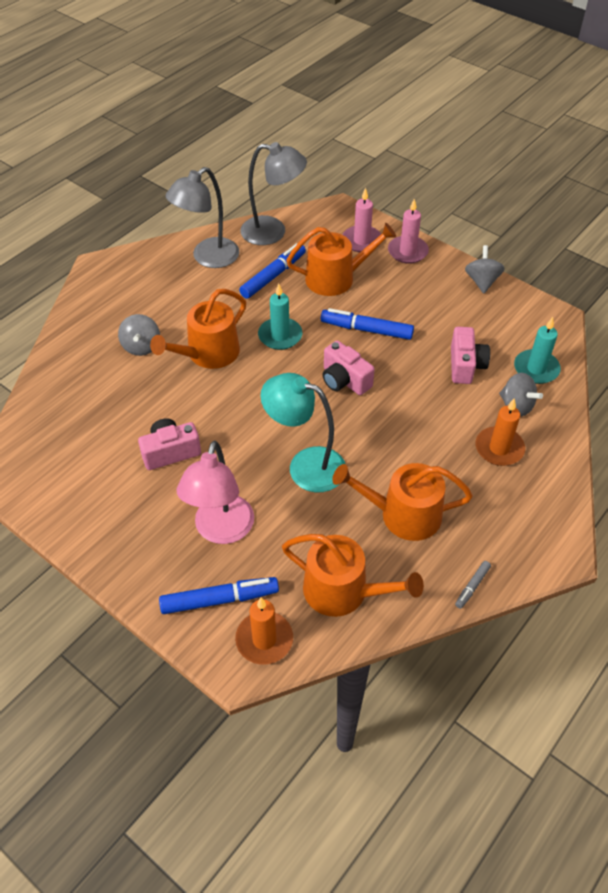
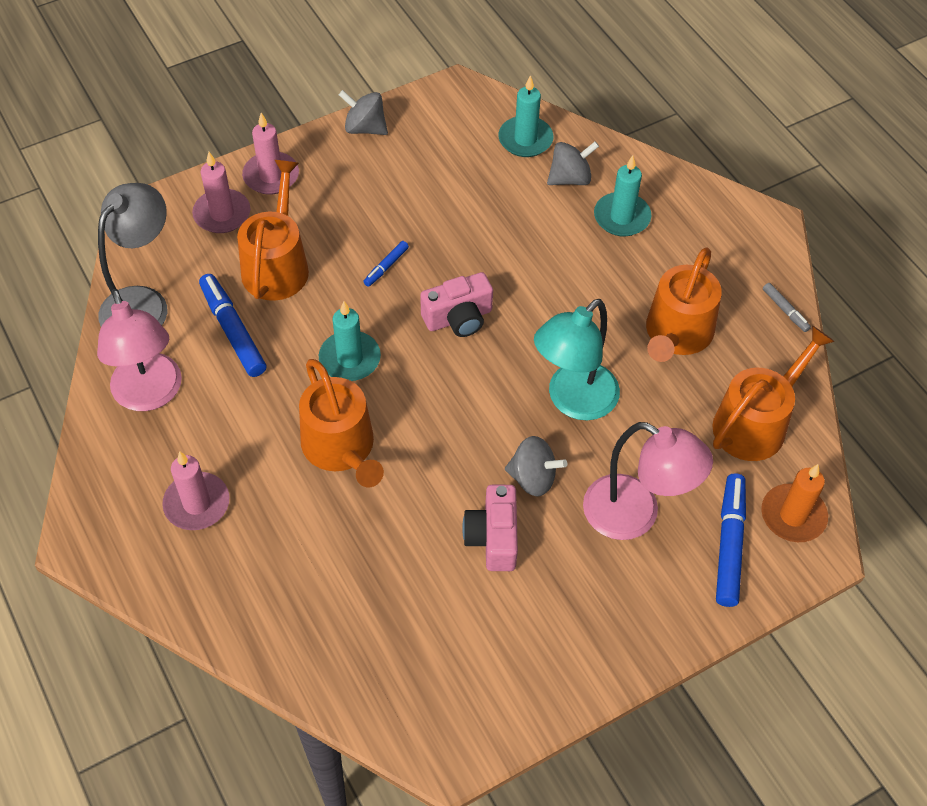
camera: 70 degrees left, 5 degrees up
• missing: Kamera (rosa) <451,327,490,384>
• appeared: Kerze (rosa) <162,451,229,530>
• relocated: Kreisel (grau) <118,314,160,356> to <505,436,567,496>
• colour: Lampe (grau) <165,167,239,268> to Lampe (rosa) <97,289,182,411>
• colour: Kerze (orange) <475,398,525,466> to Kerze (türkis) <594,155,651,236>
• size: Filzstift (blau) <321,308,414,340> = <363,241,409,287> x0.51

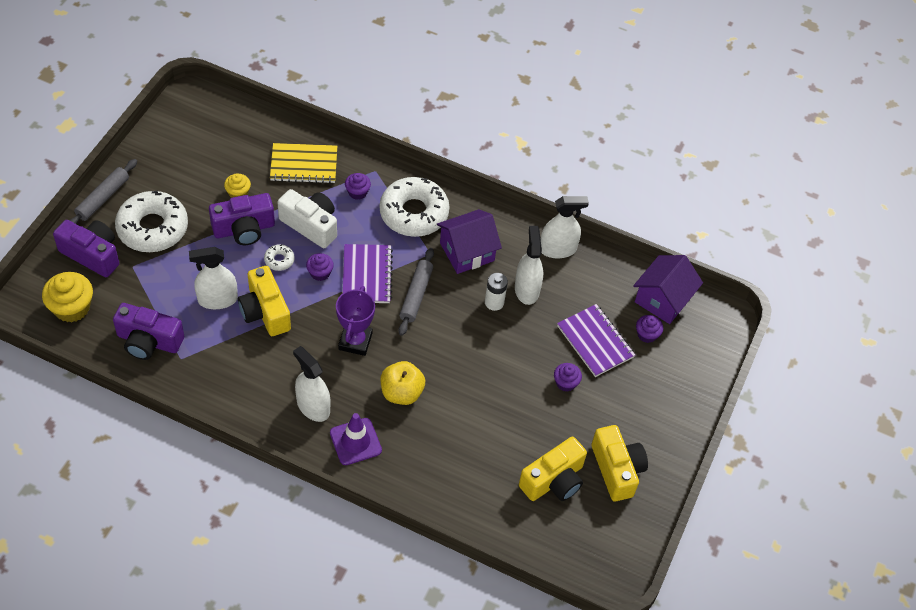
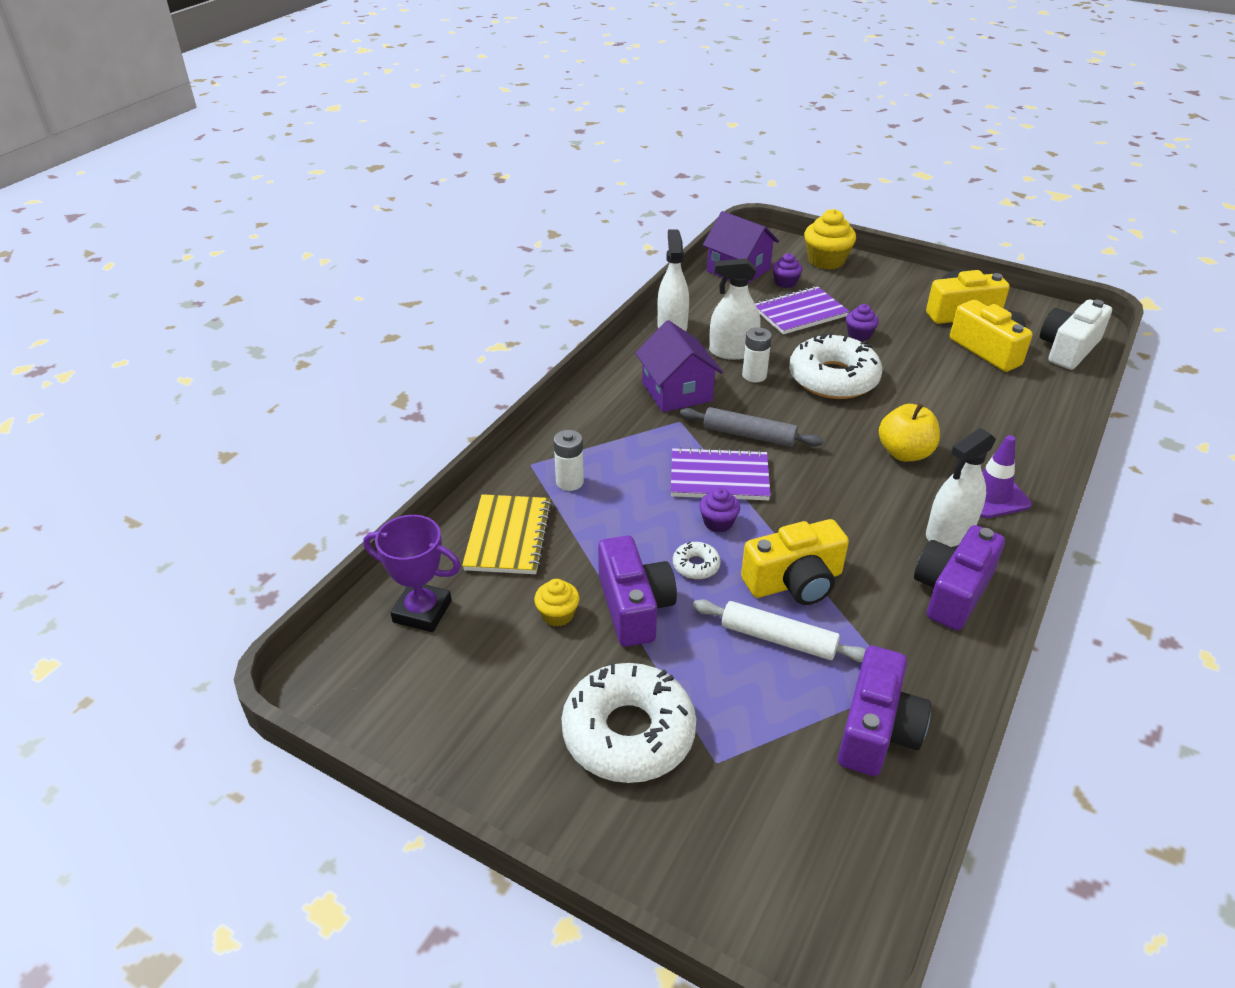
camera: 80 degrees left, 15 degrees down
• missing: Nudelholz (grau) <69,159,137,224>
• relocated: Muffin (gelb) <42,272,93,322> to <804,209,856,270>
• relocated: Kamera (lila) <53,220,119,277> to <914,525,1005,631>
• relocated: Kamera (weiß) <277,189,337,248> to <1040,300,1112,370>
• relocated: Pokal (lila) <336,286,375,356> to <363,515,461,632>
• relocated: Donut (weiß) <380,177,450,237> to <789,333,882,399>
• exchanged: Sprühflasche (weiß) <189,247,238,309> to Nudelholz (weiß) <693,599,866,663>
• exchanged: Muffin (lila) <345,173,371,200> to Batterie (weiß) <554,430,584,491>

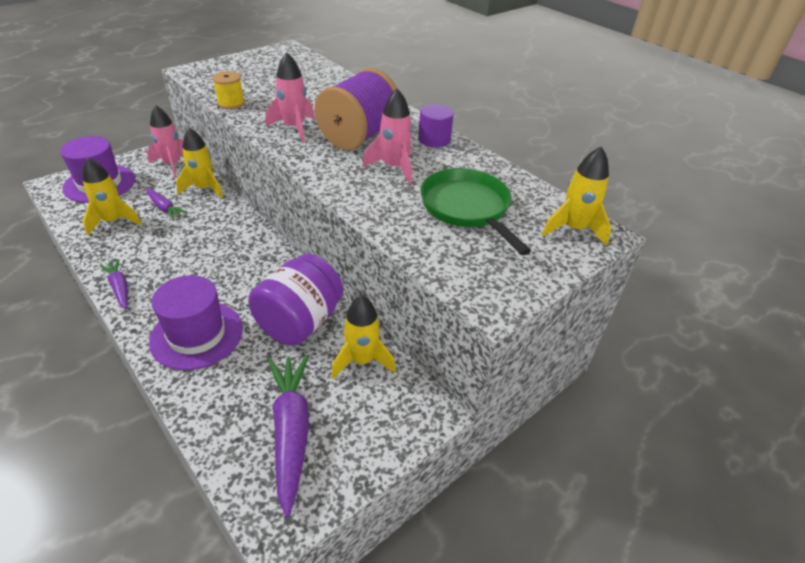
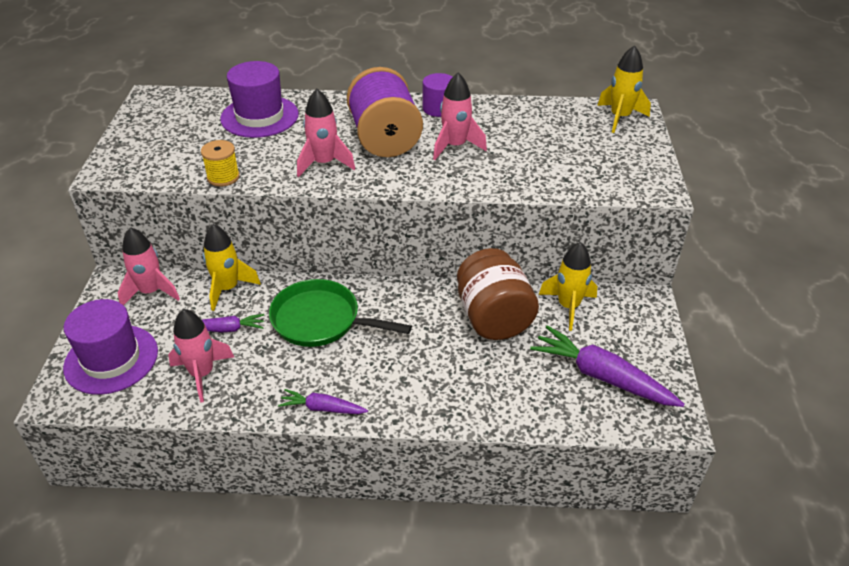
camera: 45 degrees left, 0 degrees up
• relocated: Hut (lila) <149,275,243,370> to <220,61,299,138>
• relocated: Pfanne (grün) <420,168,531,255> to <269,279,412,347>
• colour: Rakete (gelb) <82,158,142,235> to Rakete (rosa) <168,309,234,403>
• colour: Einmachglas (lila) <248,254,343,346> to Einmachglas (braun) <457,248,539,340>

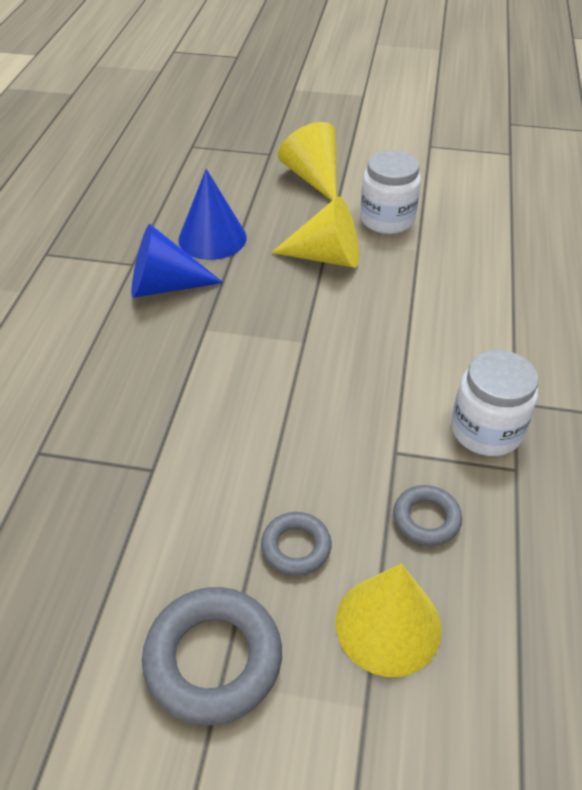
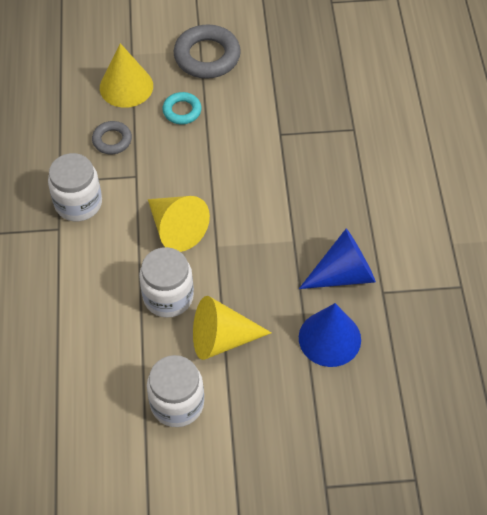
camera: 165 degrees right, 10 degrees up
• appeared: Einmachglas (weiß) <139,247,194,318>
• relocated: Kegel (gelb) <278,122,337,201> to <148,196,210,252>
• colour: Ring (grau) <261,512,331,576> to Ring (türkis) <163,92,202,124>

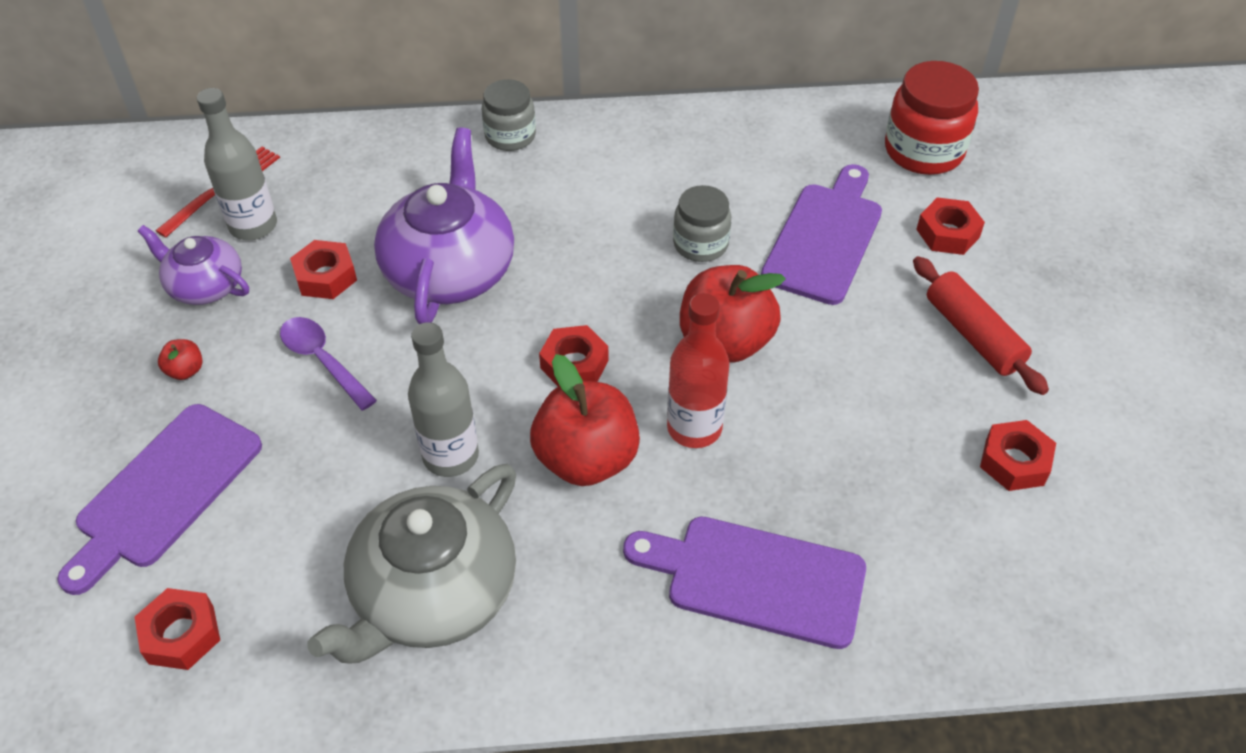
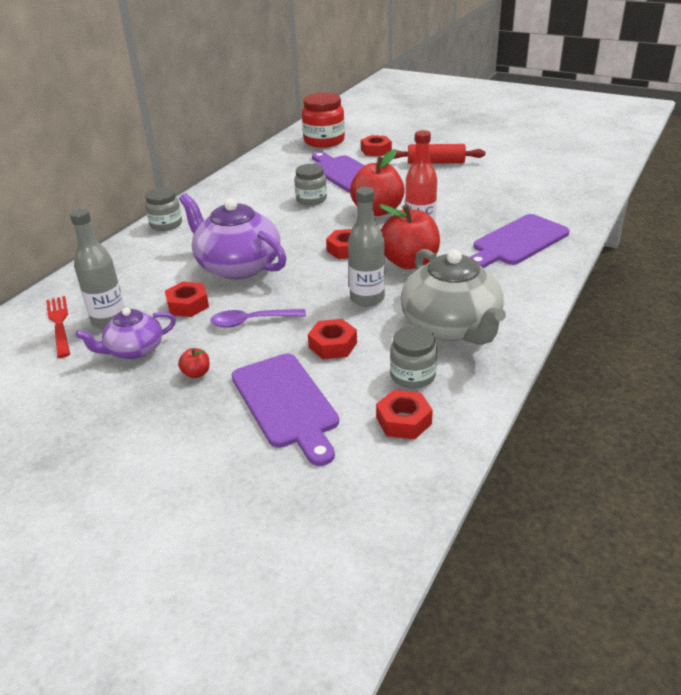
camera: 55 degrees left, 15 degrees down
• appeared: Einmachglas (grau) <390,326,437,388>
• relocated: Sechskantmutter (rot) <980,420,1056,491> to <308,319,357,359>

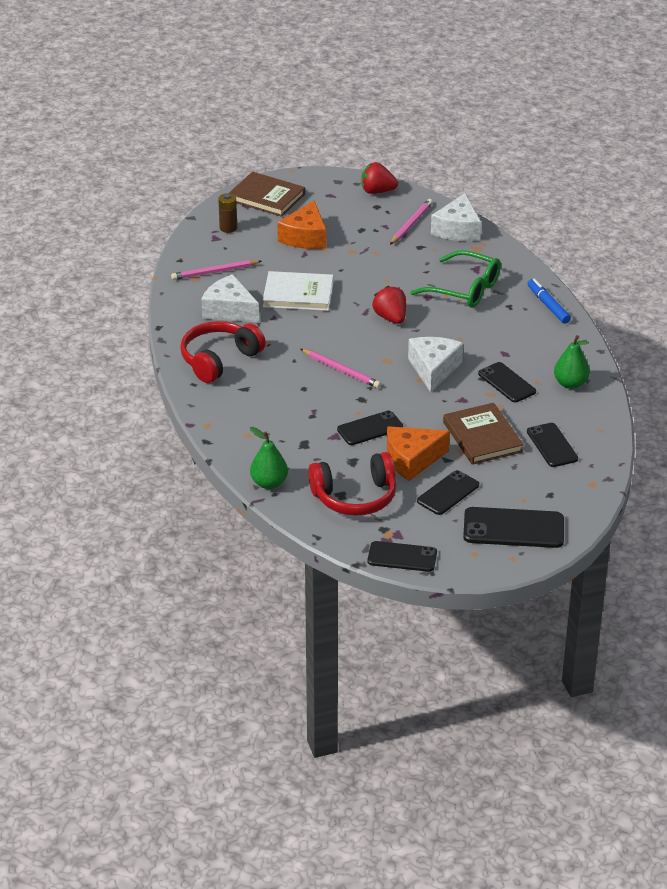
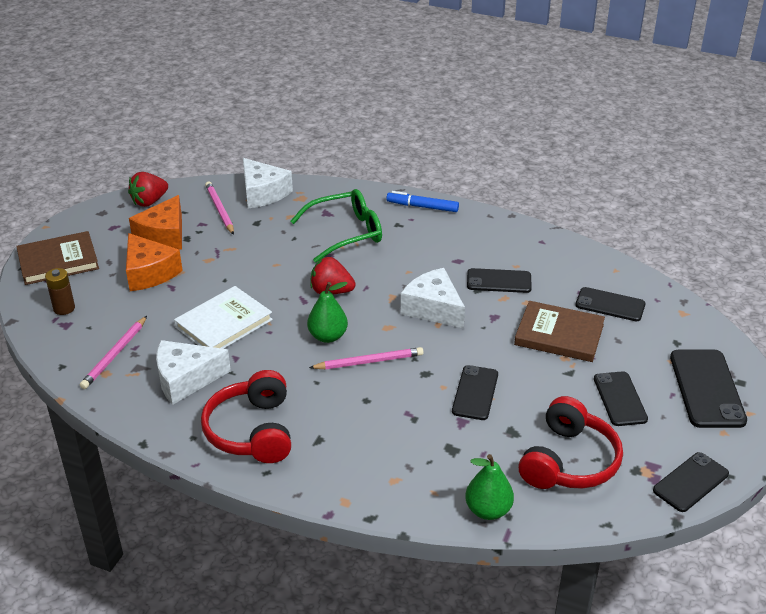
camera: 50 degrees left, 0 degrees up
• relocated: Käse (orange) <387,426,450,481> to <129,195,182,249>
• relocated: Birne (grün) <554,335,590,389> to <307,282,348,343>
• spun: Handy (schwarz) <463,507,564,548> = <670,350,747,428> 45 degrees counterclockwise

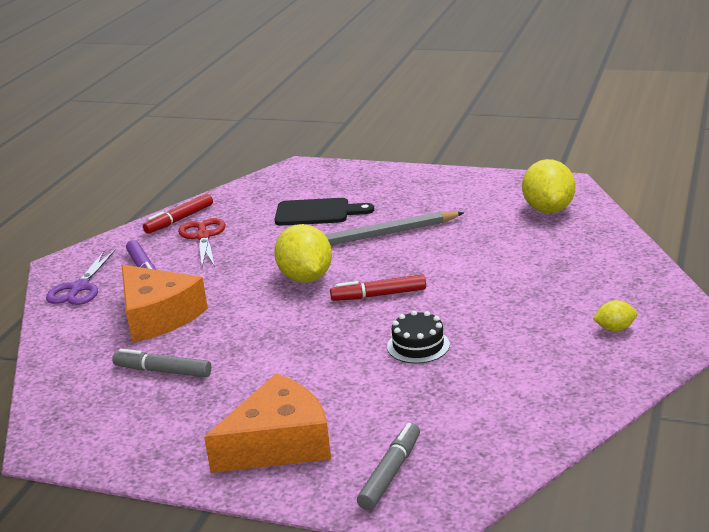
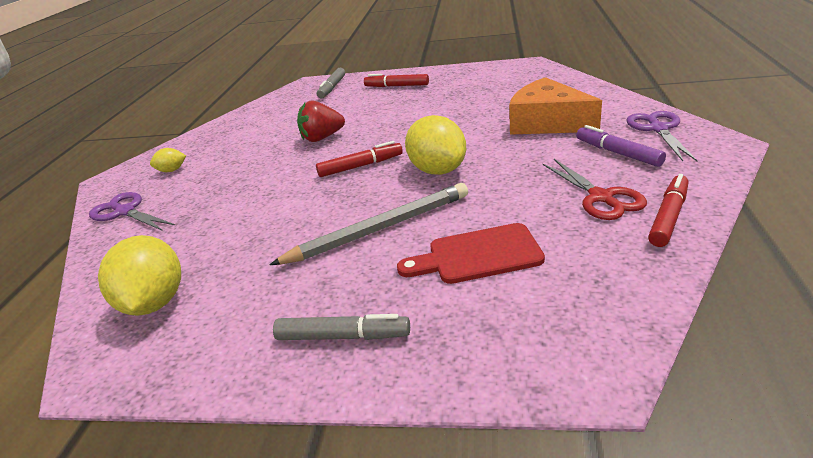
camera: 170 degrees right, 5 degrees up
• appeared: Schere (lila) <89,192,175,231>
• relocated: Filzstift (grau) <112,349,212,377> to <273,314,410,340>
• exchanged: Käse (orange) <204,373,331,473> to Filzstift (rot) <364,74,429,87>
• exchanged: Kuchen (schwarz) <387,310,450,364> to Erdbeere (rot) <297,101,345,142>
• colour: Schneidebrett (schwarz) <275,198,374,226> to Schneidebrett (rot) <397,223,545,284>

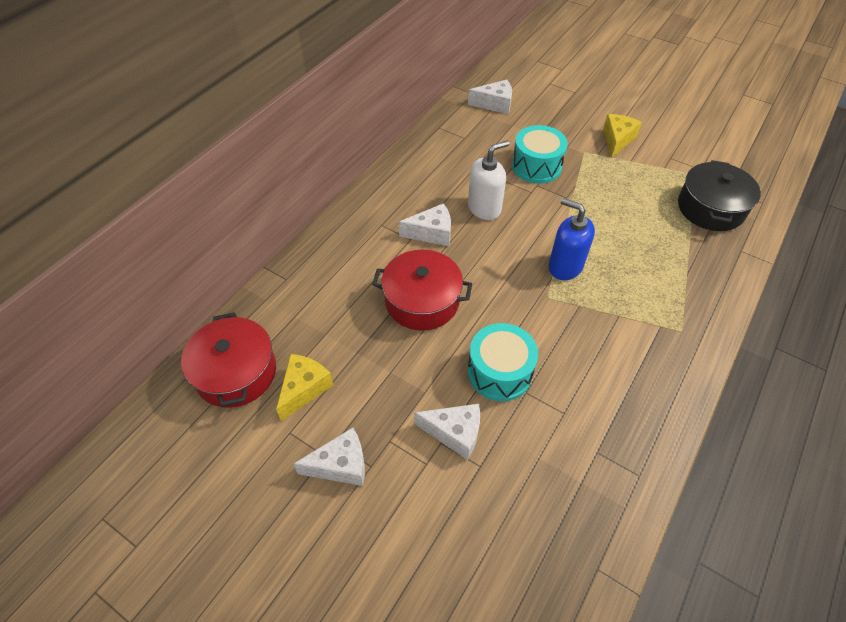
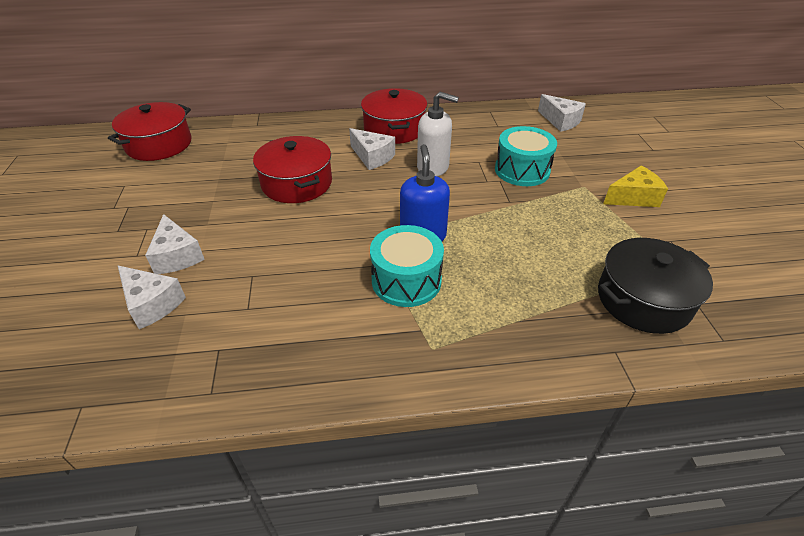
camera: 50 degrees right, 10 degrees down
• missing: Käse (gelb) <276,354,333,421>
• appeared: Kochtopf (rot) <361,88,427,144>
• relocated: Käse (weiß) <293,428,365,486> to <118,266,186,329>
• relocated: Trommel (türkis) <468,323,538,401> to <370,225,444,307>

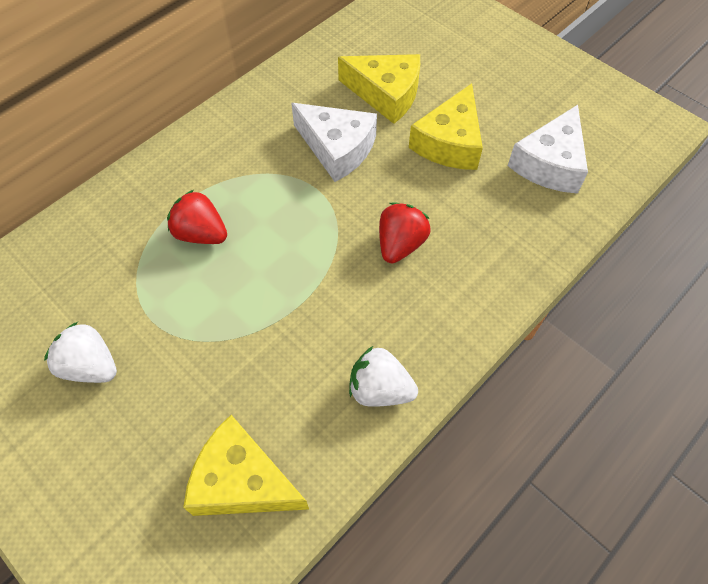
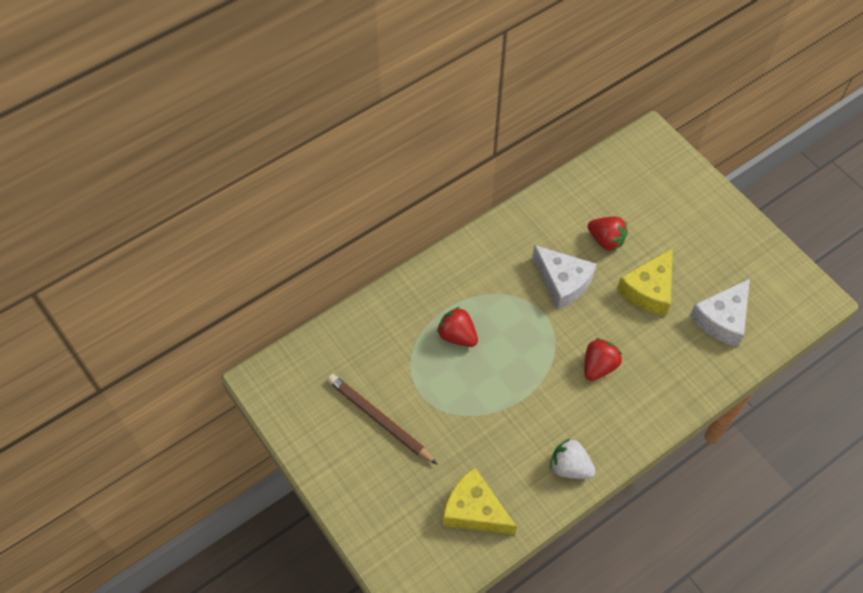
camera: 10 degrees right, 0 degrees up
• exchanged: Erdbeere (weiß) <44,322,117,383> to Bleistift (braun) <327,374,438,465>
• exchanged: Käse (gelb) <338,54,420,124> to Erdbeere (rot) <588,217,628,251>

